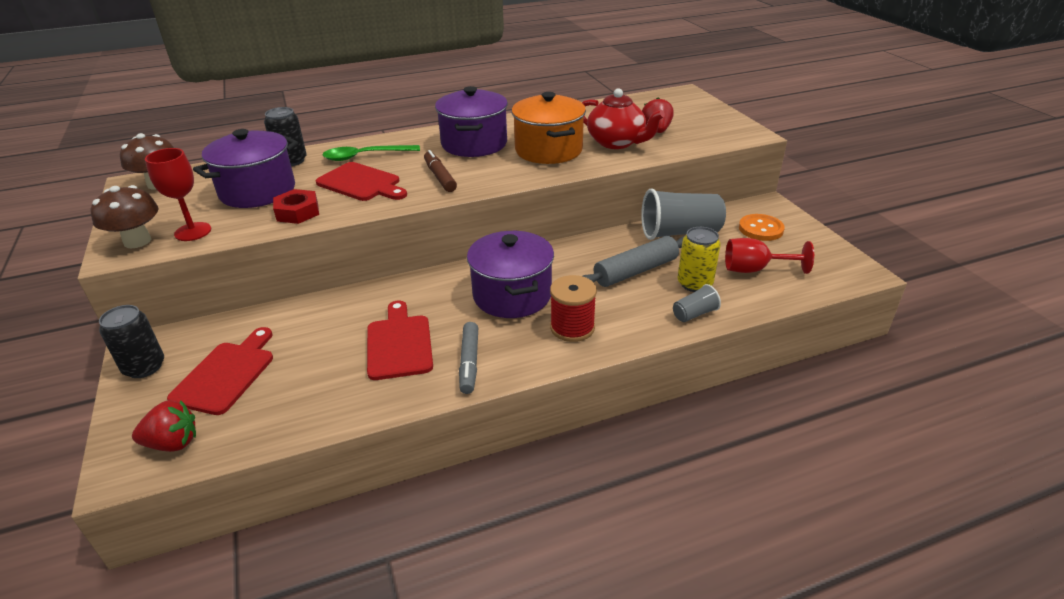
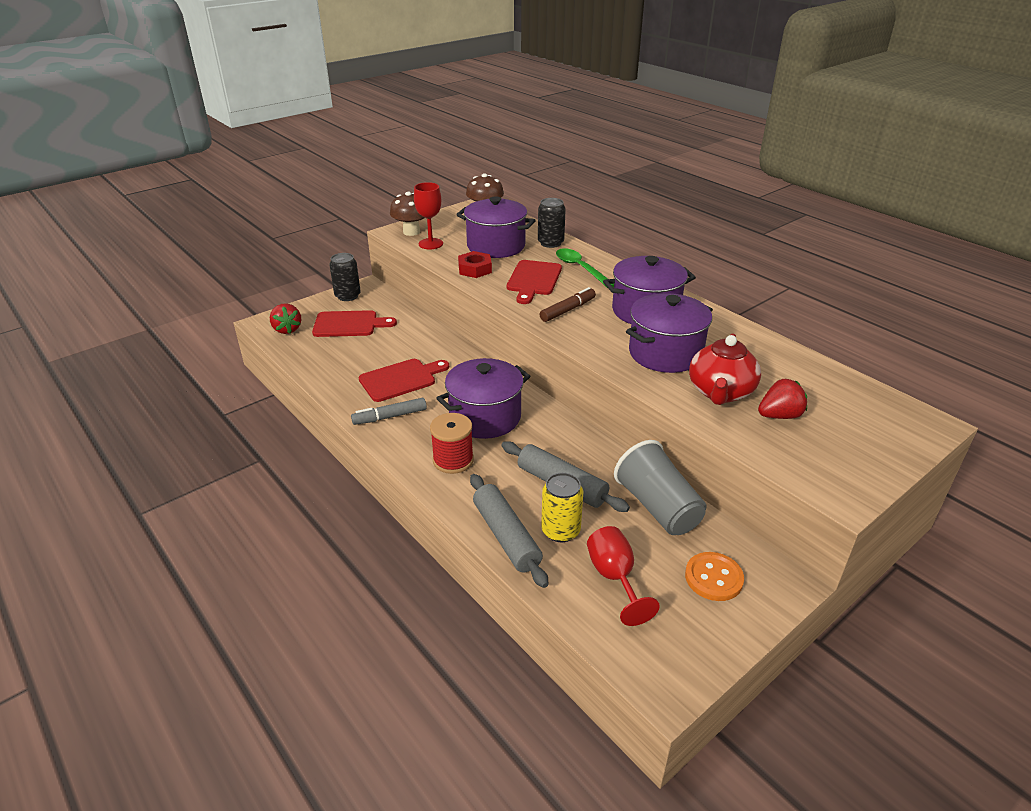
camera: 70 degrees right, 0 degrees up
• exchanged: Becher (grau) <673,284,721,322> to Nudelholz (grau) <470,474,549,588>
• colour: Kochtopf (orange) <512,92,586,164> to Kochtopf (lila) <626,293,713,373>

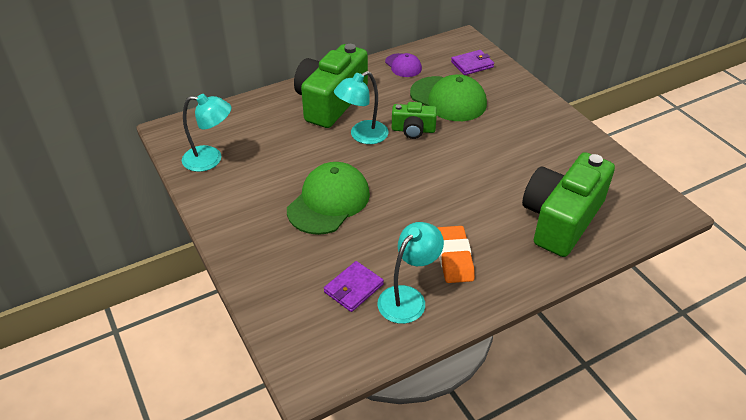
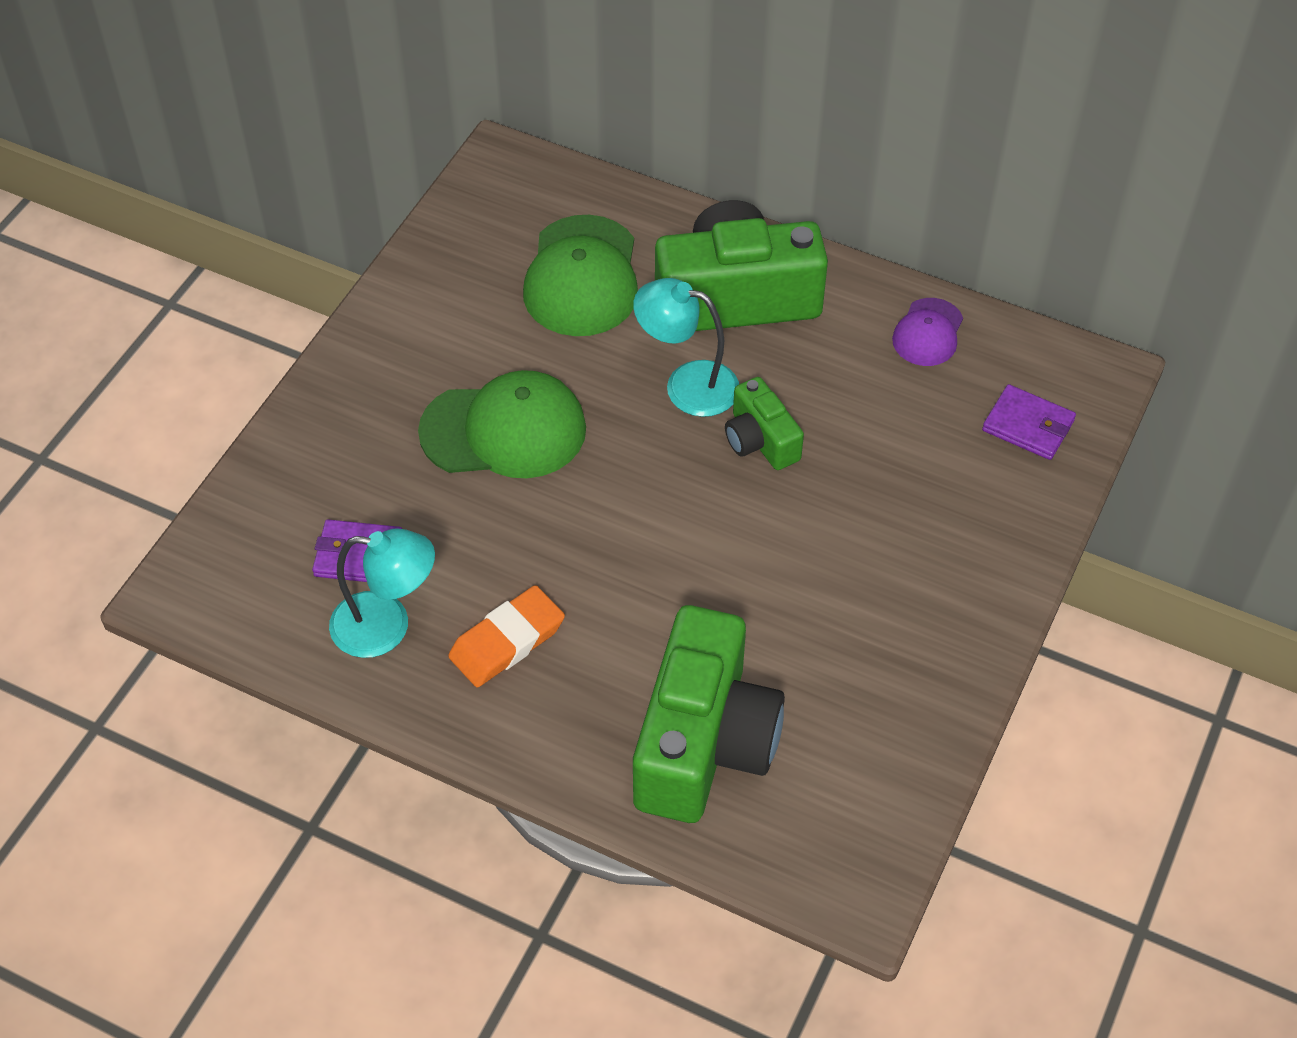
camera: 55 degrees right, 10 degrees up
• missing: Lampe (türkis) <182,94,231,172>
• relocated: Kappe (grün) <410,74,487,121> to <523,215,638,336>
• spun: Kamera (grün) <522,152,615,257> = <633,605,785,823> 105 degrees clockwise

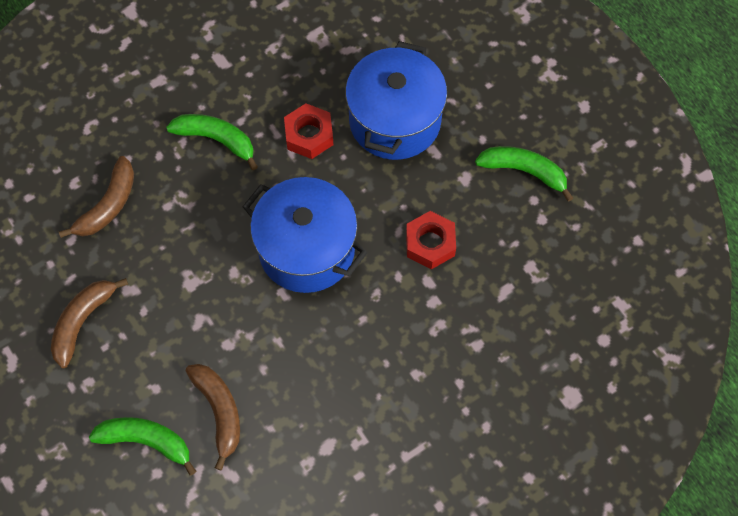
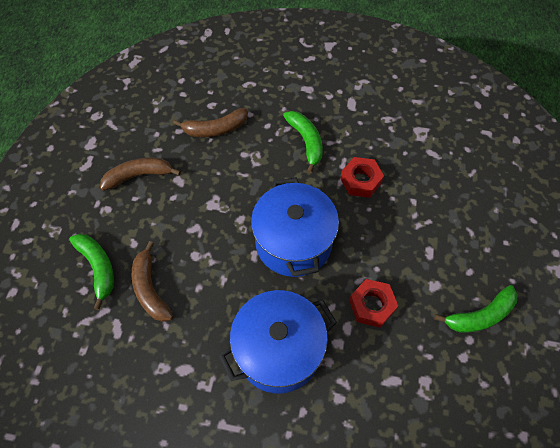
camera: 45 degrees right, 5 degrees down
• relocated: Kochtopf (blau) <345,41,447,160> to <219,290,337,393>
• spun: Banane (braun) <186,364,240,470> = <132,241,173,322> 135 degrees clockwise
• spun: Banane (grün) <475,146,573,202> = <434,285,517,333> 90 degrees clockwise

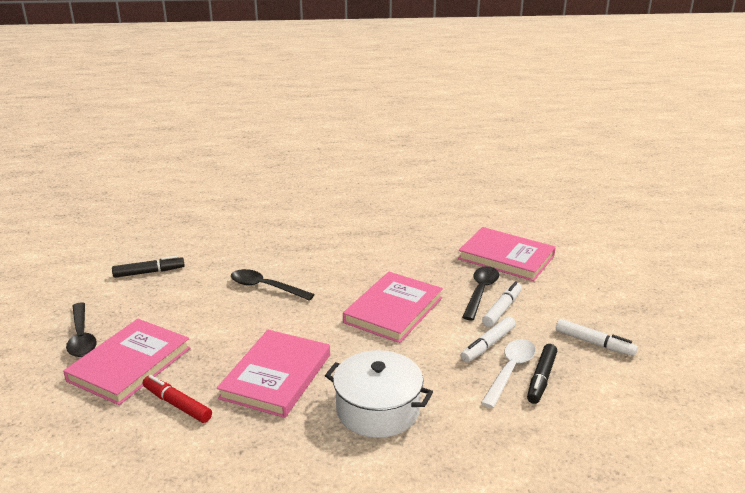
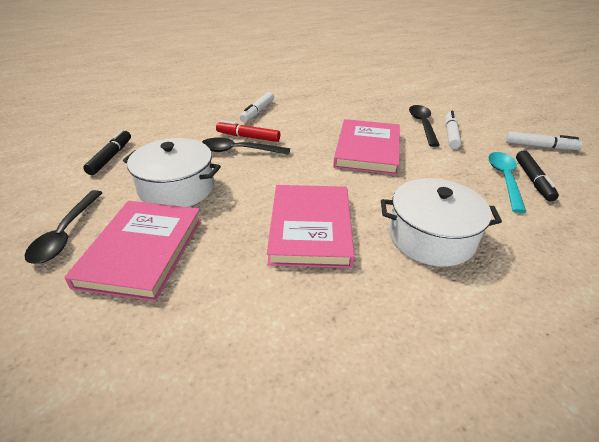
camera: 20 degrees left, 10 degrees up
• missing: Buch (rosa) <458,227,556,281>
• appeared: Kochtopf (weiß) <123,138,221,207>
• relocated: Filzstift (rot) <143,375,212,423> to <216,120,280,142>
• relocated: Filzstift (weiß) <461,317,516,362> to <240,92,274,122>
• colour: Löffel (weiß) <481,339,536,408> to Löffel (türkis) <488,152,526,213>
• spun: Löffel (schwarz) <66,302,97,357> = <25,190,103,264> 45 degrees clockwise
• spun: Filzstift (schwarz) <112,256,185,278> = <83,130,131,175> 45 degrees counterclockwise

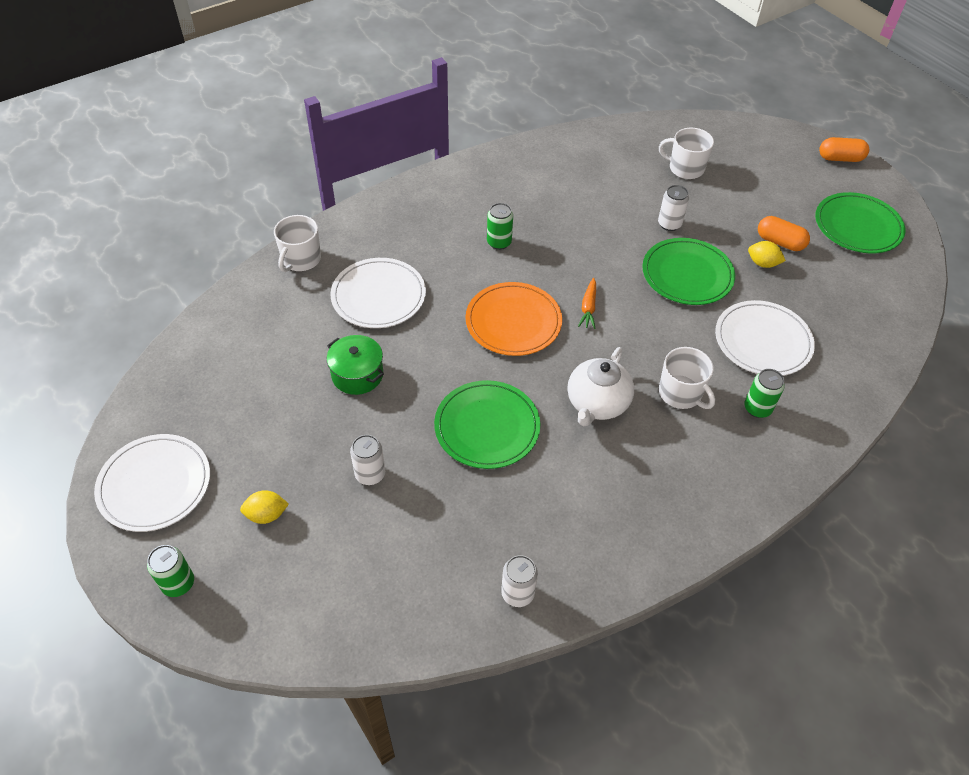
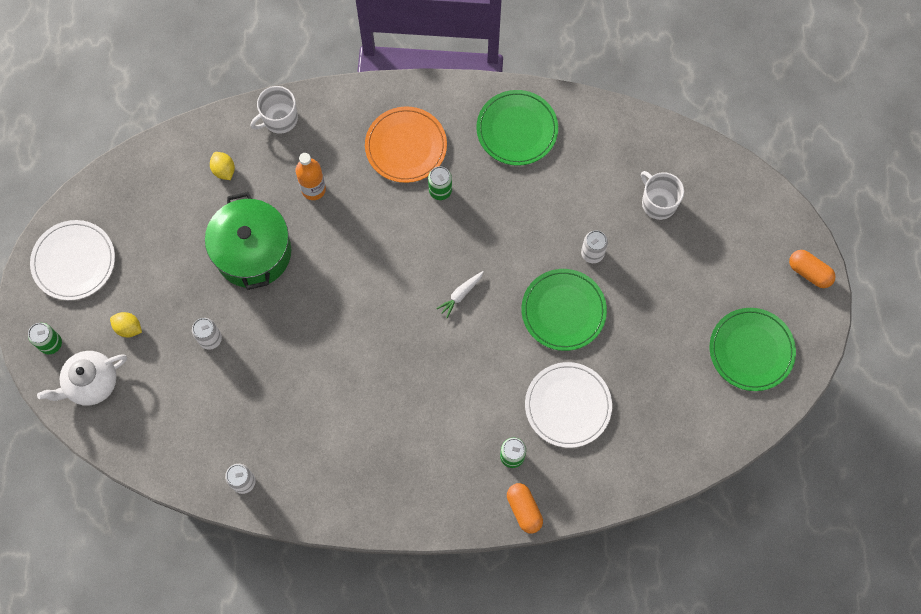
camera: 35 degrees right, 20 degrees up
• missing: Tasse (weiß) <659,347,715,409>
• relocated: Teller (grün) <434,380,540,469> to <476,90,558,166>
• relocated: Teller (orange) <465,282,562,356> to <365,106,447,183>
• relocated: Teekanne (weiß) <568,347,634,426> to <37,351,127,406>
• relocated: Zitrone (gelb) <748,241,786,268> to <210,152,235,180>
• relocated: Kapsel (orange) <758,216,810,251> to <507,483,543,533>
• exchanged: Teller (weiß) <330,258,426,328> to Flasche (orange) <296,153,326,200>
• colour: Karotte (orange) <578,278,596,329> to Karotte (weiß) <436,271,484,318>
• size: Kochtopf (grün) <327,335,384,395> = <205,192,291,290> x1.79

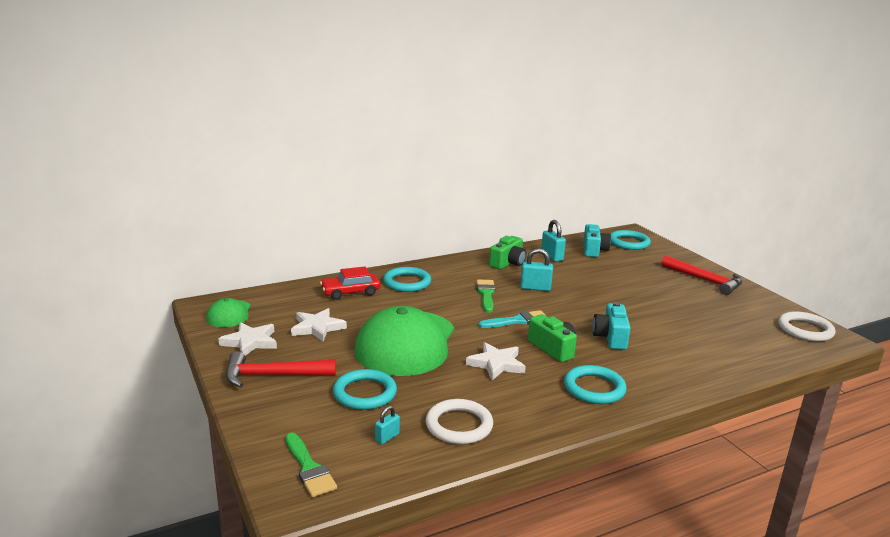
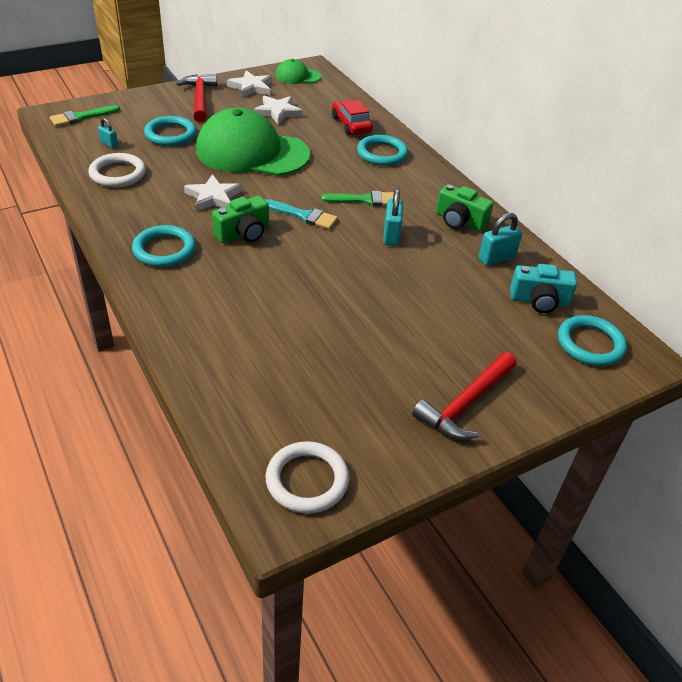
camera: 85 degrees right, 20 degrees up
• missing: Kamera (türkis) <592,302,631,350>
• spun: Pinsel (türkis) <478,310,546,328> = <265,199,338,229> 45 degrees counterclockwise

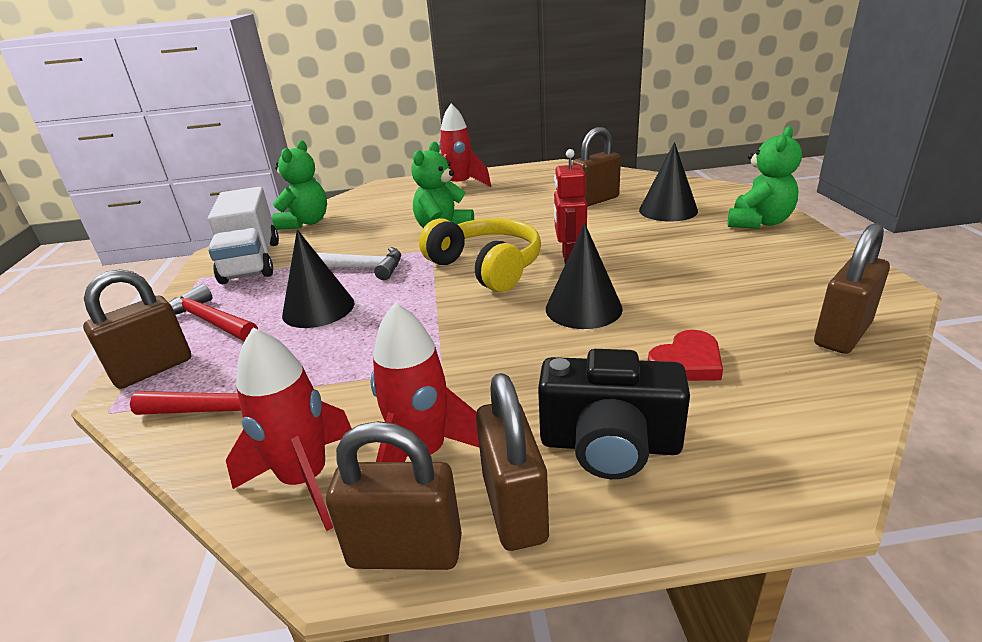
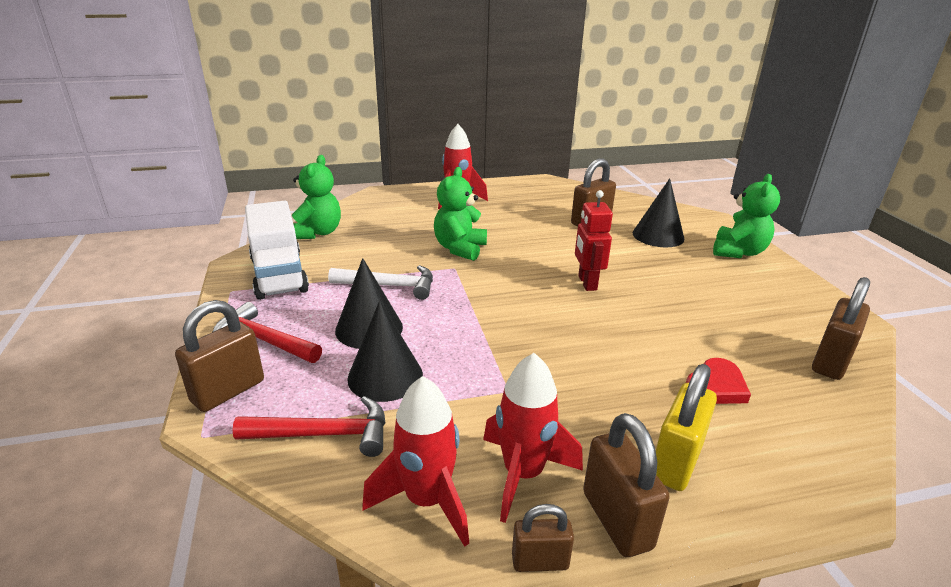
camera: 10 degrees left, 0 degrees up
• missing: Kopfhörer (gelb) <419,218,541,292>
• relocated: Kegel (schwarz) <546,223,623,329> to <347,301,423,402>
• exchanged: Kamera (schwarz) <538,349,690,479> to Vorhängeschloss (gelb) <656,364,717,491>
• size: Vorhängeschloss (braun) <326,421,462,570> = <512,504,574,572> x0.60

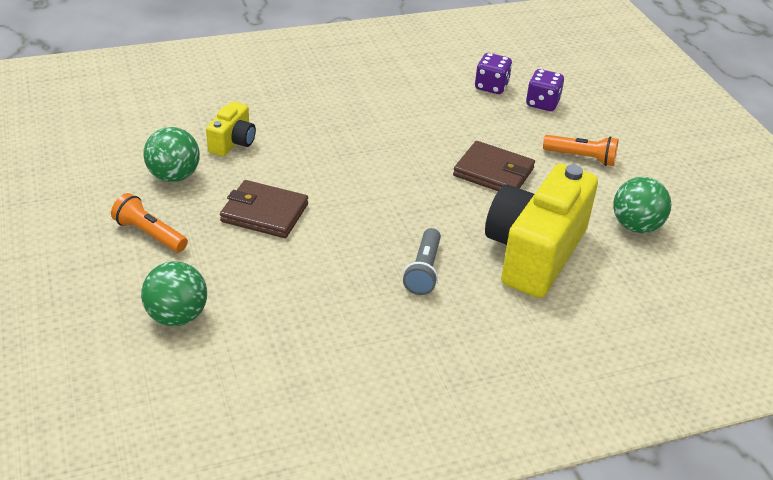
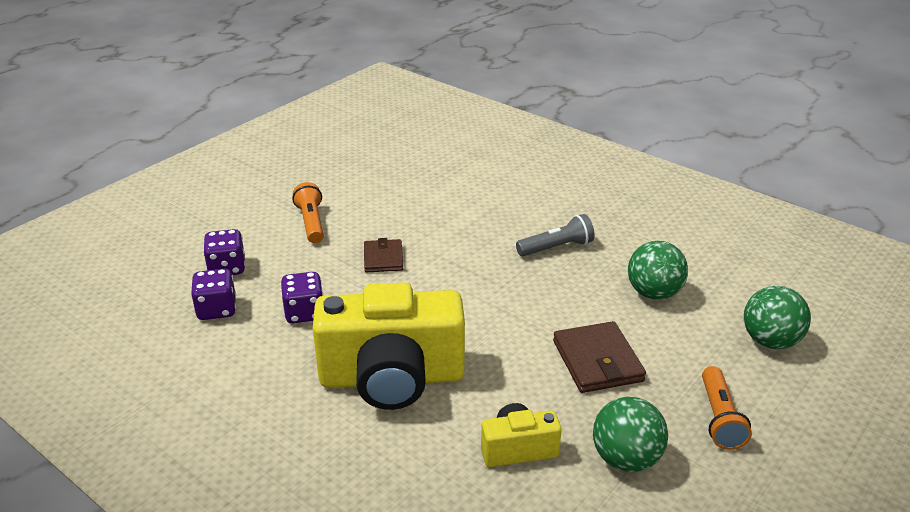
camera: 120 degrees left, 5 degrees down
• appeared: Spielwürfel (lila) <281,272,323,323>
• relocated: Kamera (gelb) <485,164,598,298> to <313,283,465,410>
• relocated: Ball (grün) <613,177,671,233> to <628,241,688,300>
• size: Geldbörse (braun) <453,141,535,191> = <364,238,403,272> x0.65

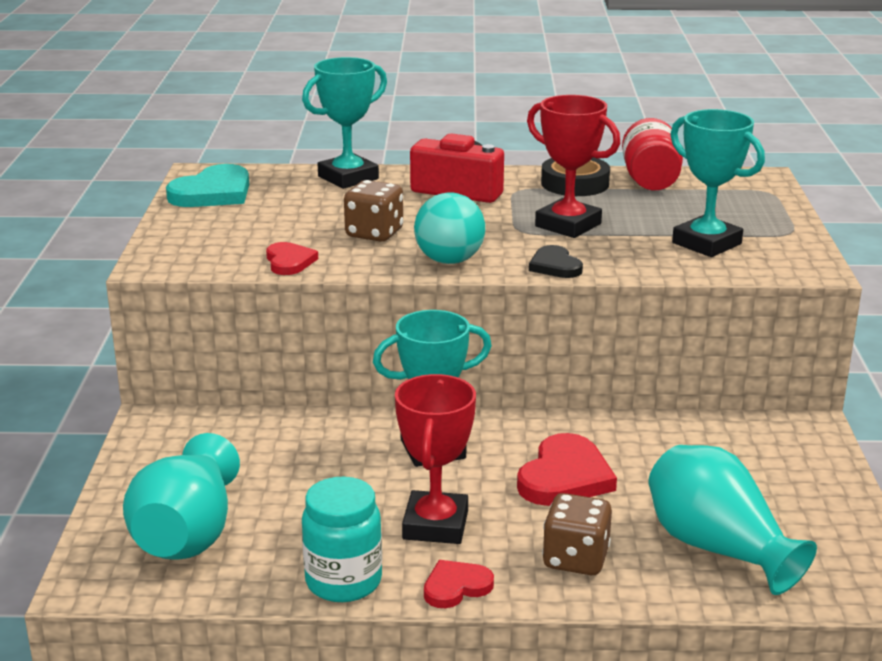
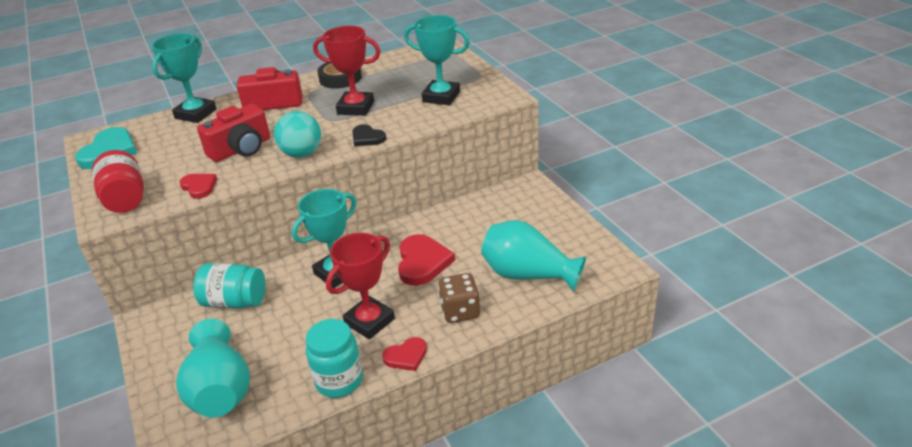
camera: 25 degrees left, 10 degrees up
• appeared: Einmachglas (türkis) <193,263,265,309>
• relocated: Einmachglas (rot) <622,118,683,190> to <92,150,144,213>
• exchanged: Spielwürfel (braun) <344,180,403,242> to Kamera (rot) <197,104,270,162>
• spun: Pokal (rot) <395,374,476,544> = <326,233,395,339> 60 degrees clockwise
• spun: Herz (rot) <424,560,494,608> = <382,337,427,371> 150 degrees counterclockwise

